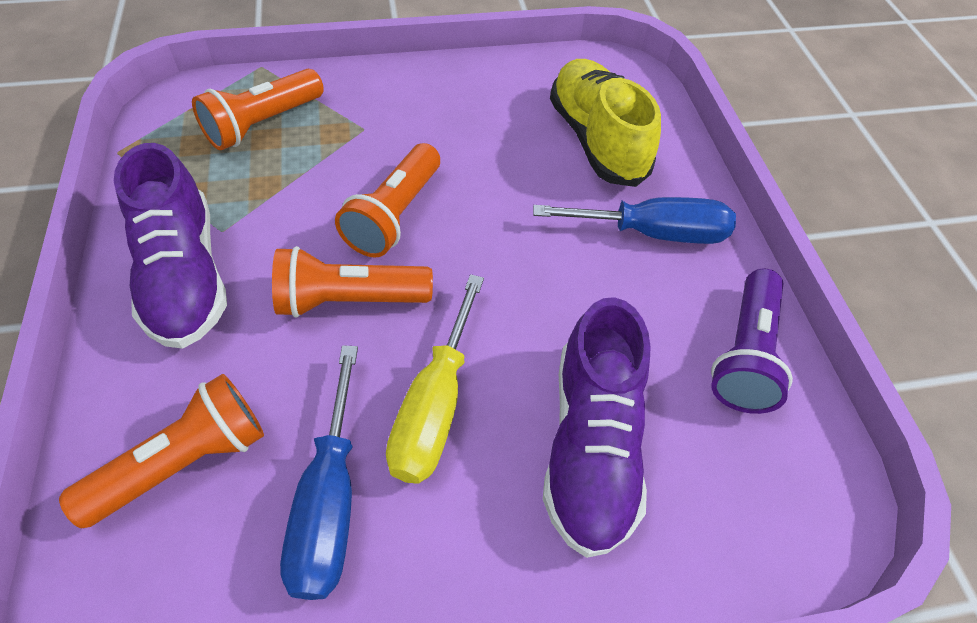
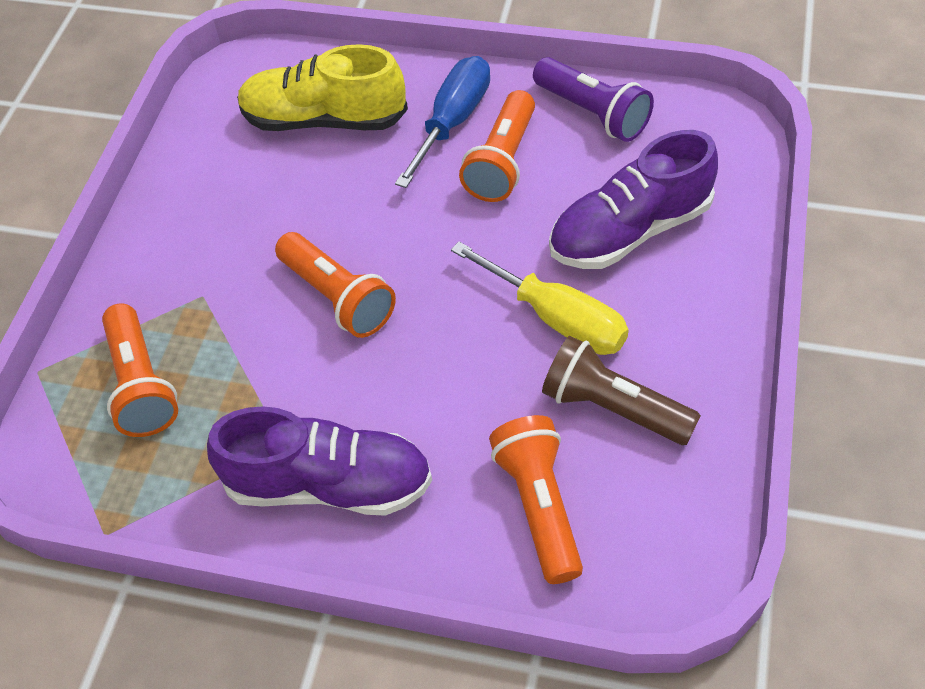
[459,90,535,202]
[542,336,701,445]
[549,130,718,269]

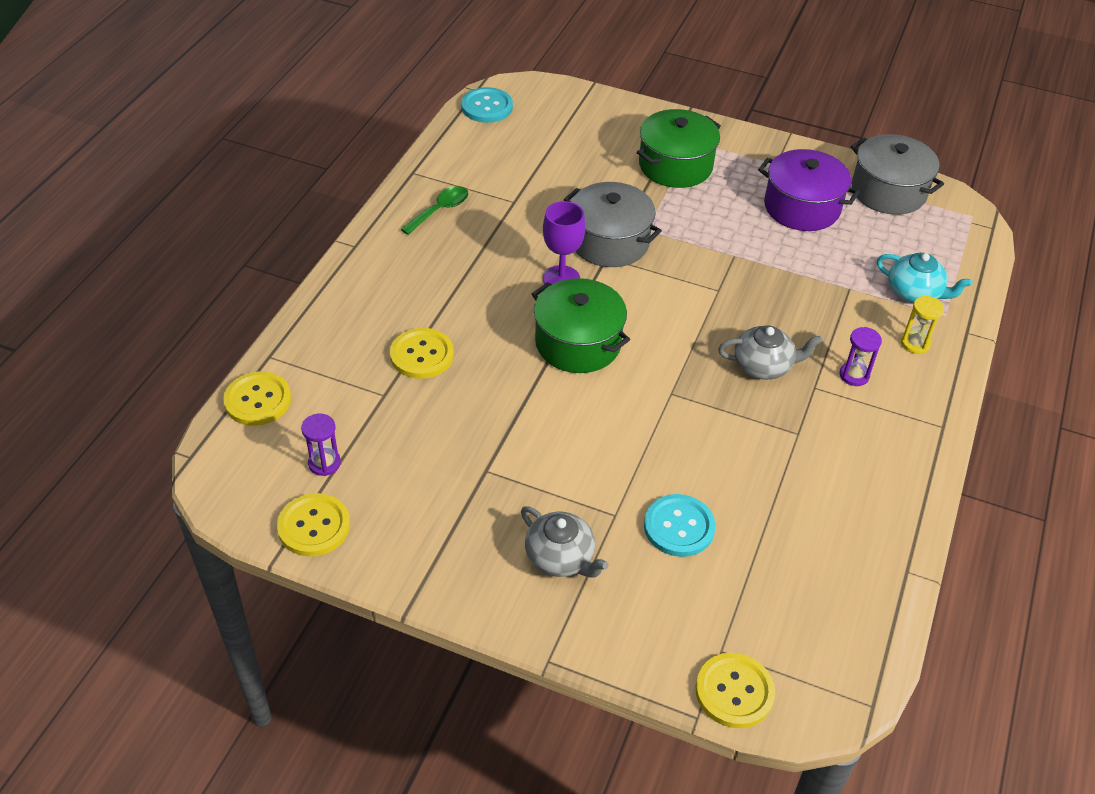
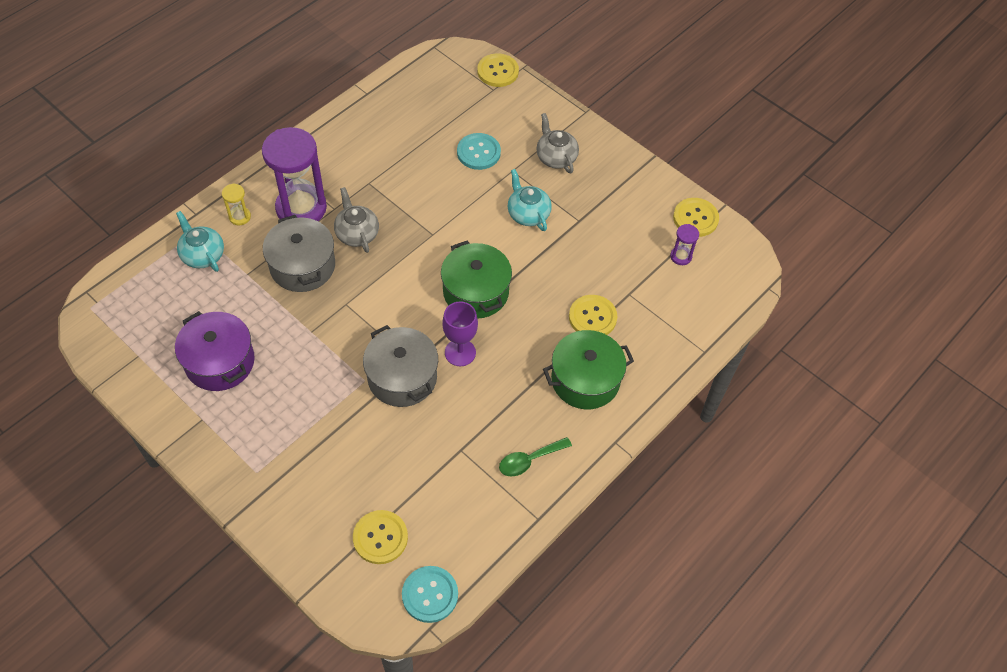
[508,169,552,231]
[353,510,408,564]
[543,330,634,409]
[263,215,335,292]
[334,187,379,253]
[262,127,327,221]

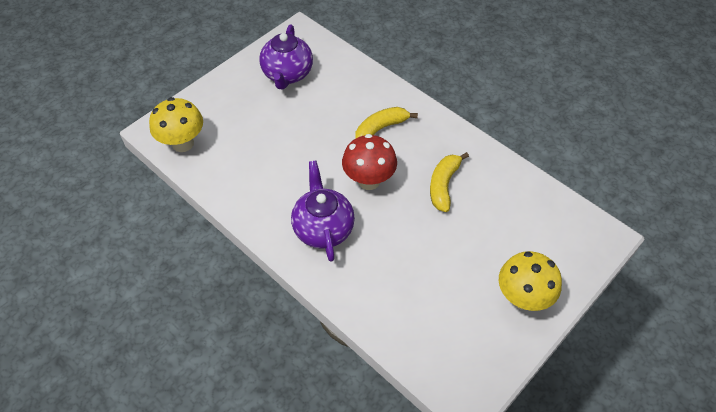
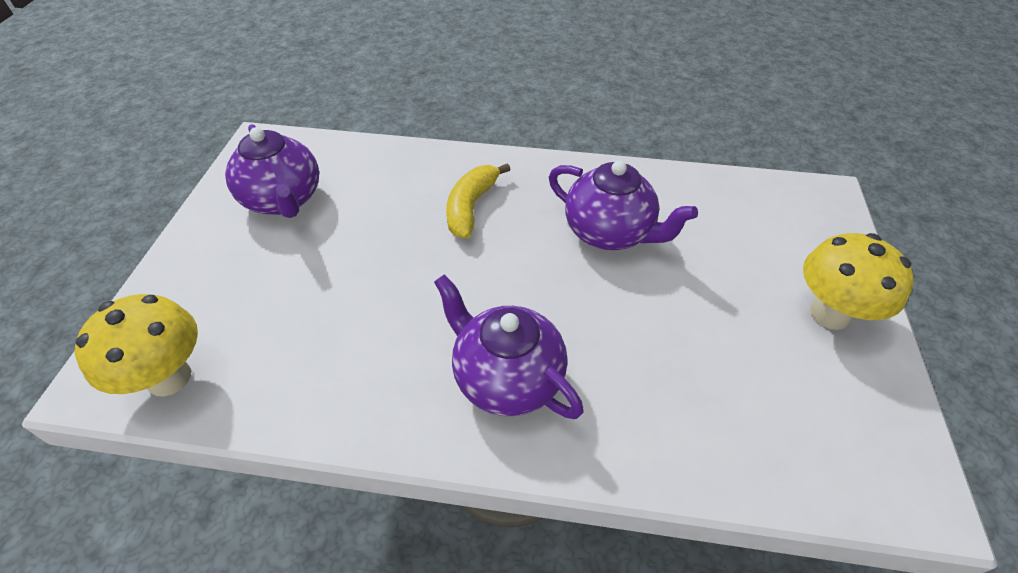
[342,134,397,190] (first image)
[549,160,698,250]

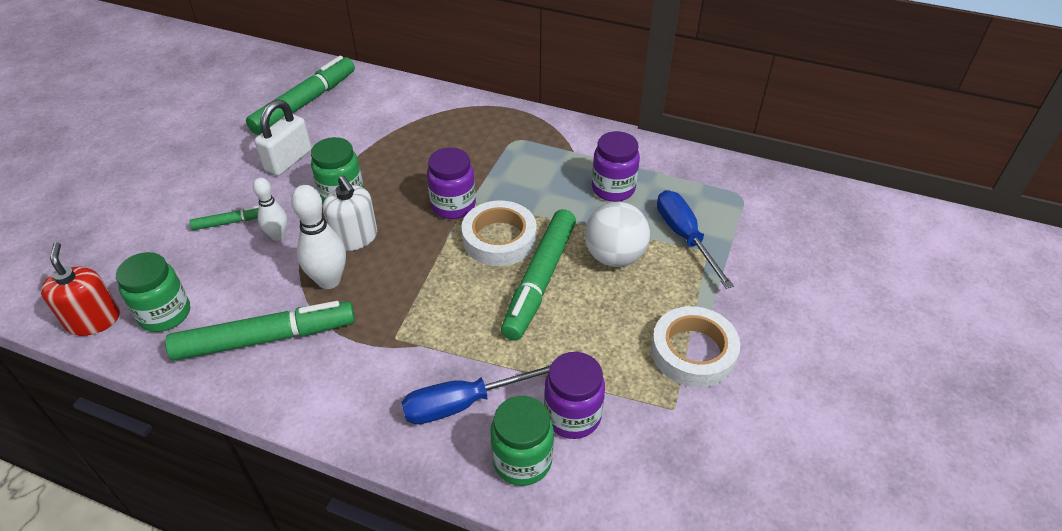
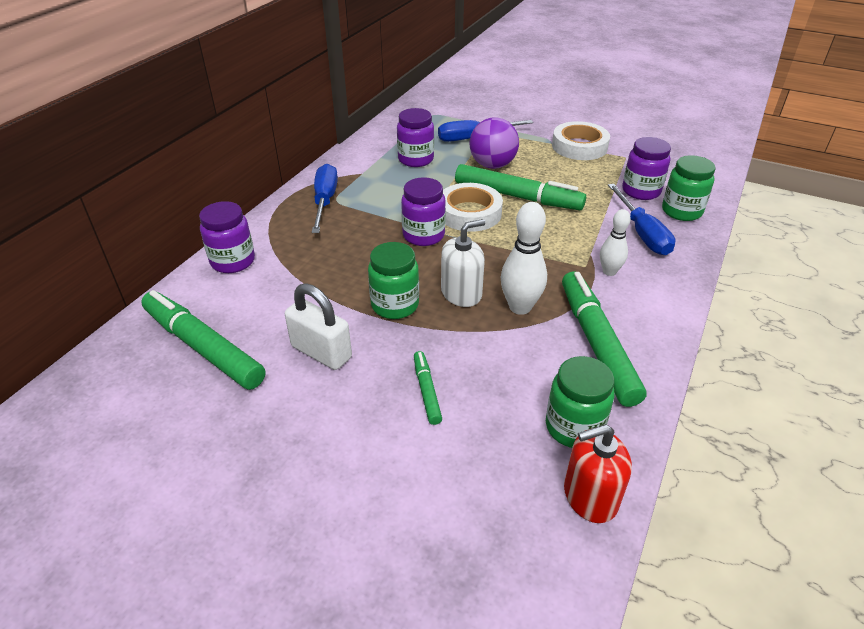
[199,201,255,273]
[312,164,338,233]
[600,209,631,276]
[470,117,519,169]

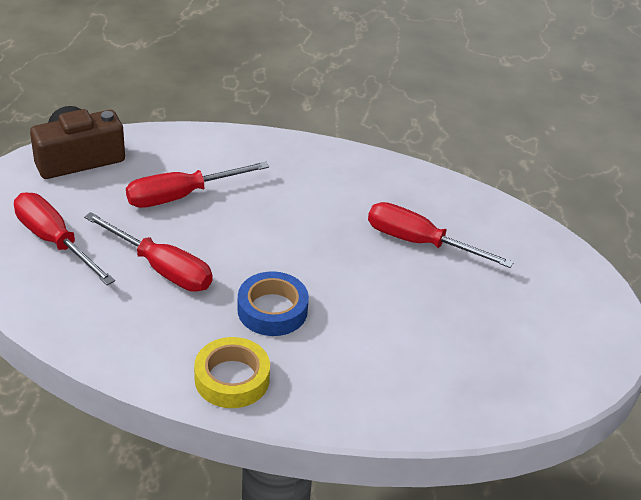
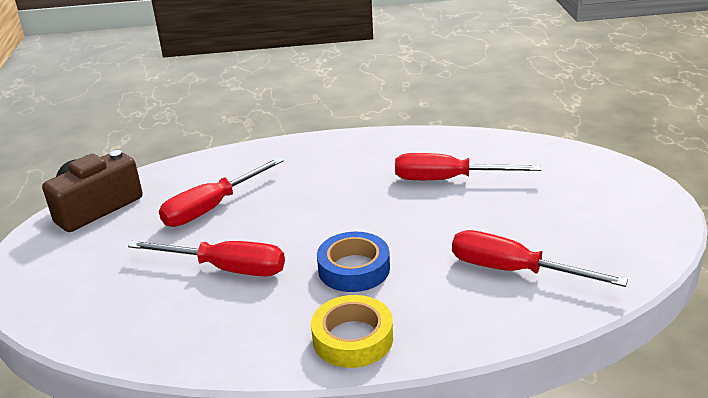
[452,230,628,287]

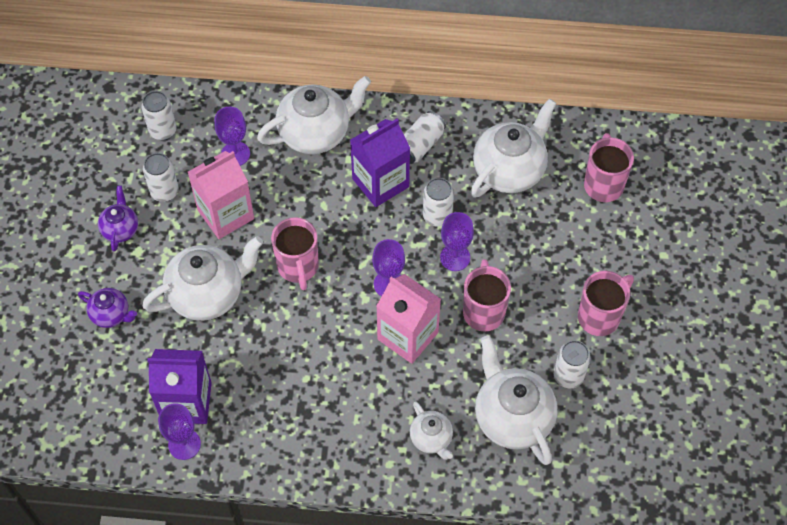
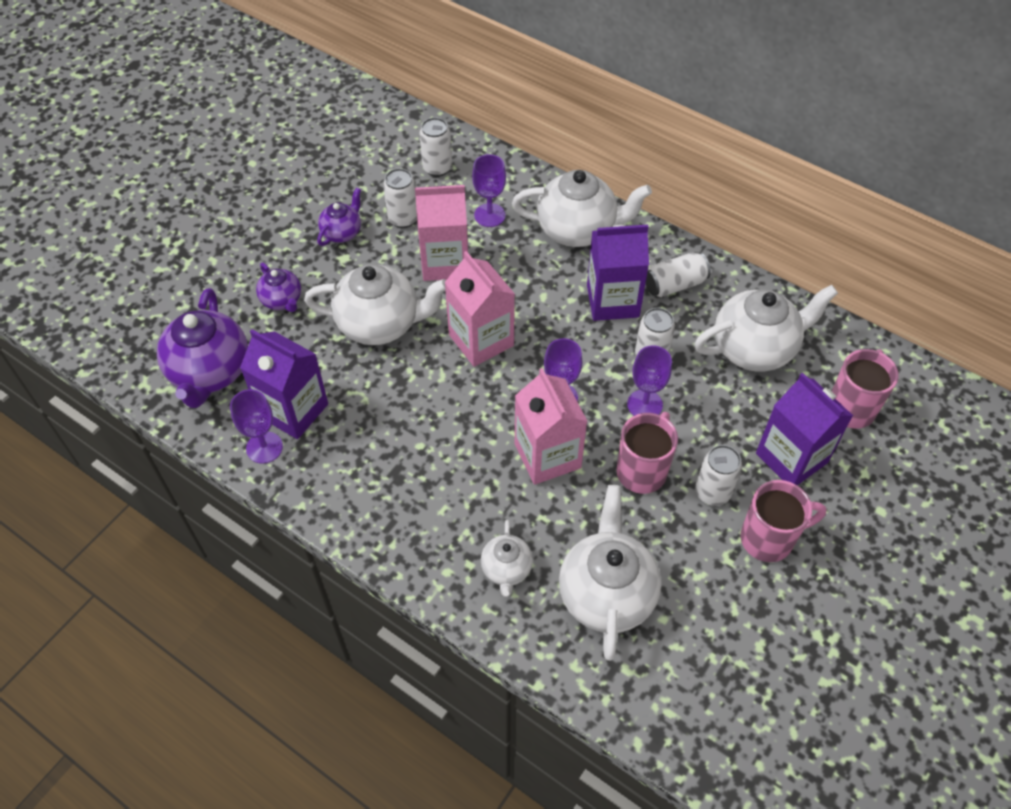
[157,288,248,408]
[756,373,853,485]
[695,445,742,506]
[444,251,515,367]

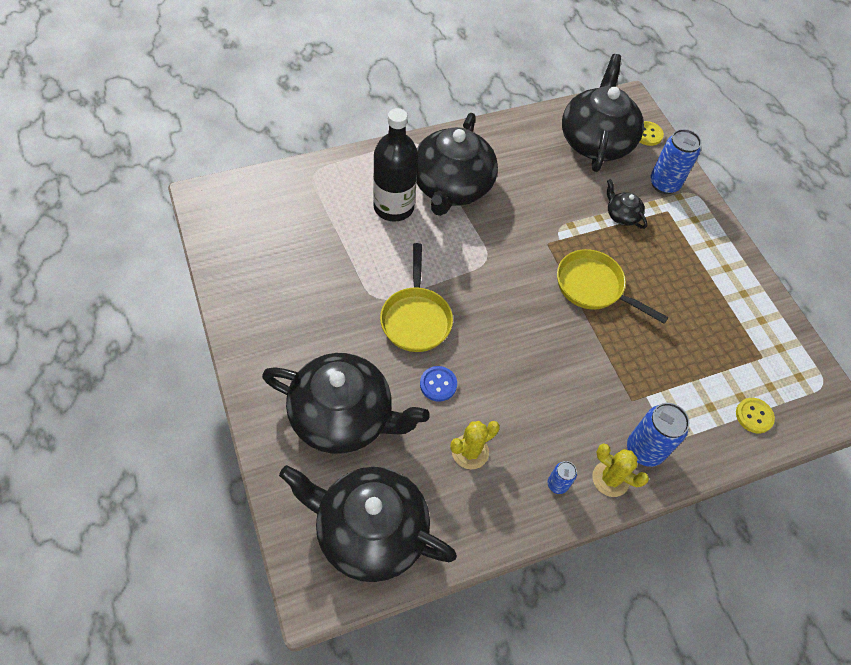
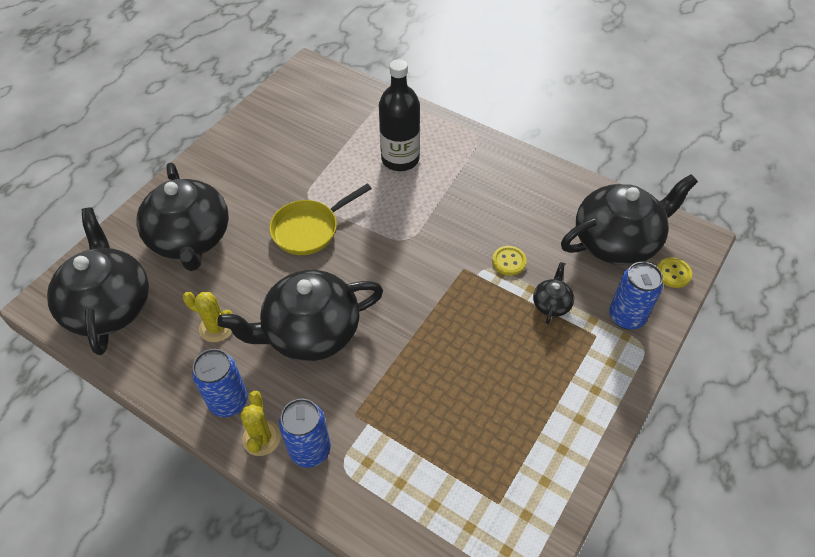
[420,366,457,402] (first image)
[557,249,669,324] (first image)
[217,270,383,361]
[492,246,527,276]
[192,349,248,417]

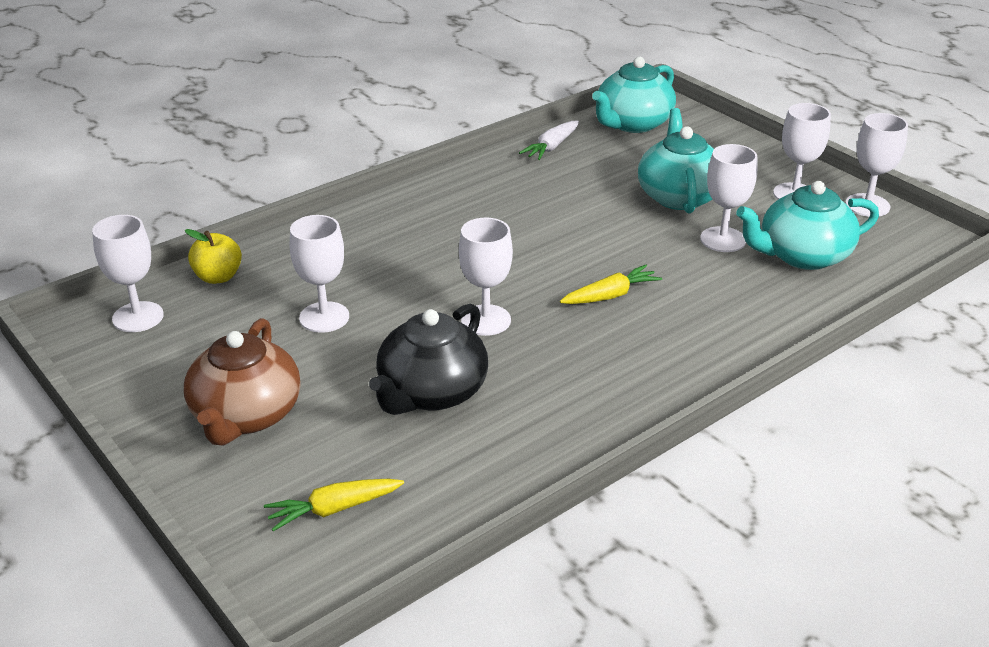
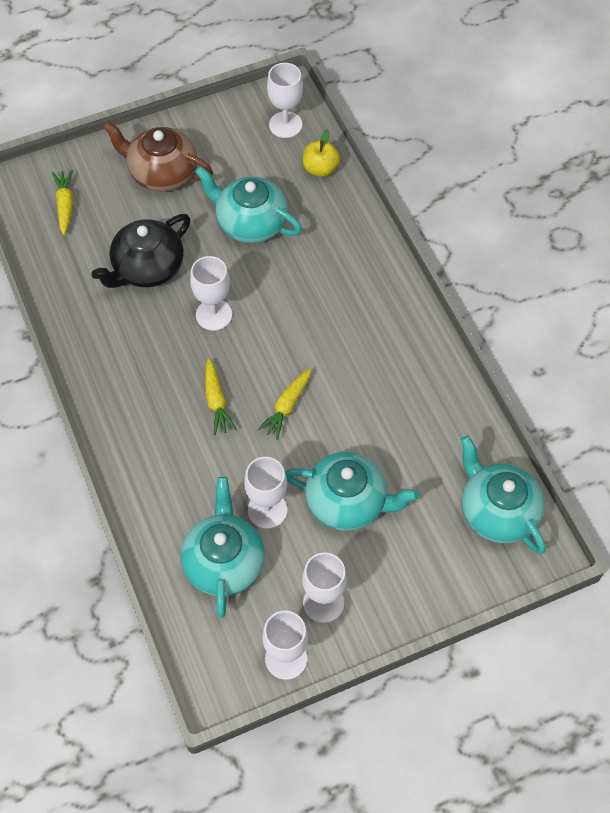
[519,121,579,160] (first image)
[257,368,312,440]
[195,166,302,243]
[91,214,191,288]

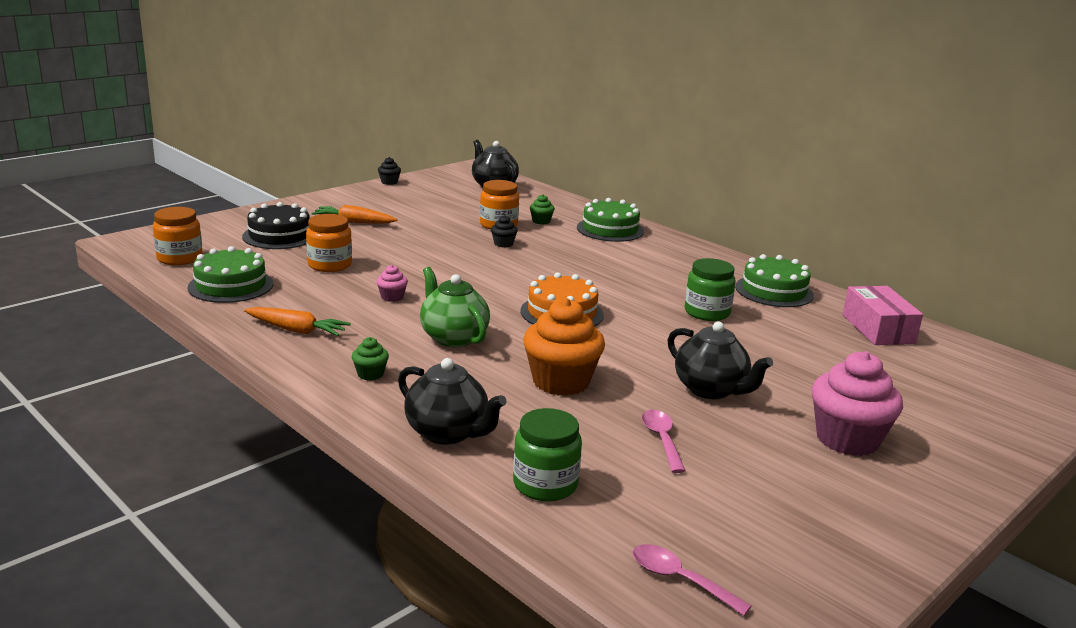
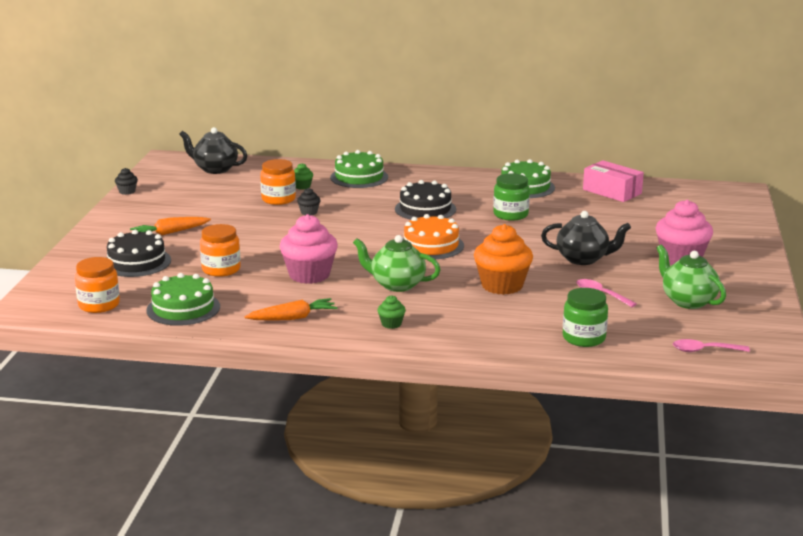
[398,358,507,445] (first image)
[395,180,456,220]
[657,245,726,309]
[279,214,338,284]

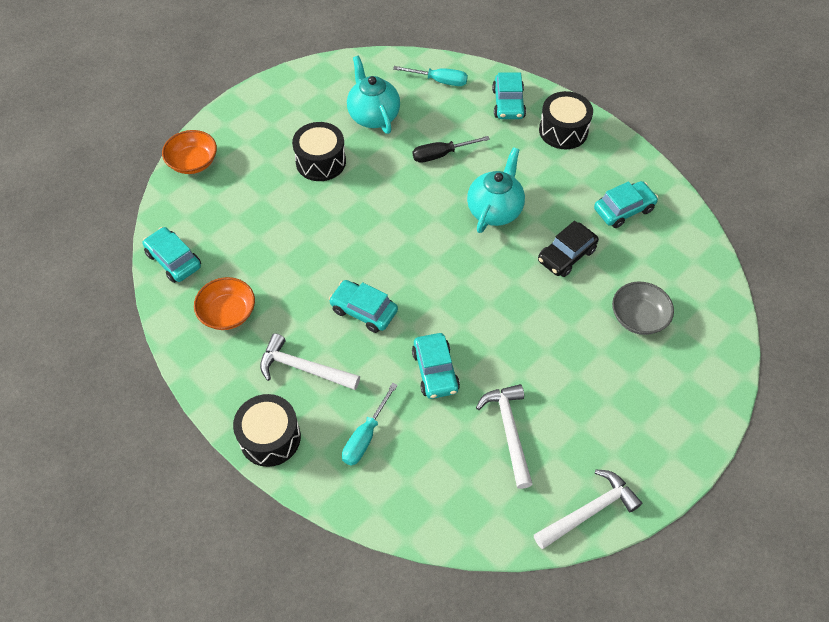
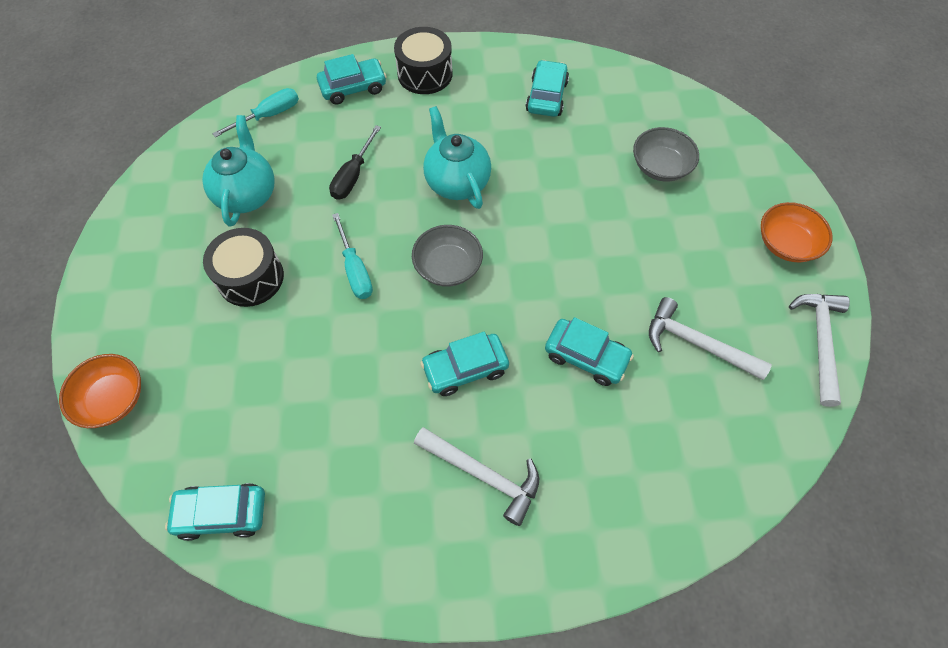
[233,394,301,467] (first image)
[538,221,599,277] (first image)
[412,225,483,287]
[761,202,833,262]
[332,213,373,299]
[414,427,539,526]
[202,115,275,227]
[317,54,387,105]

